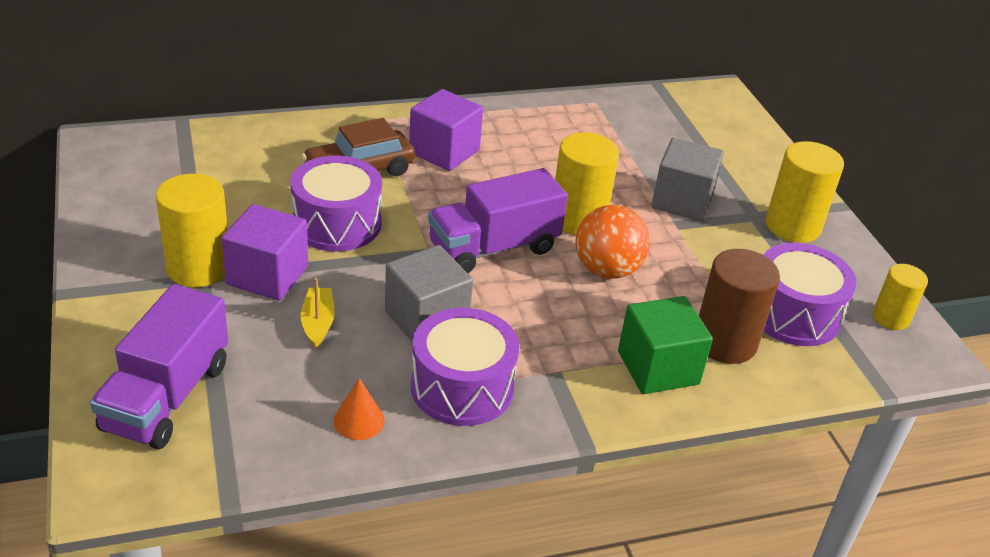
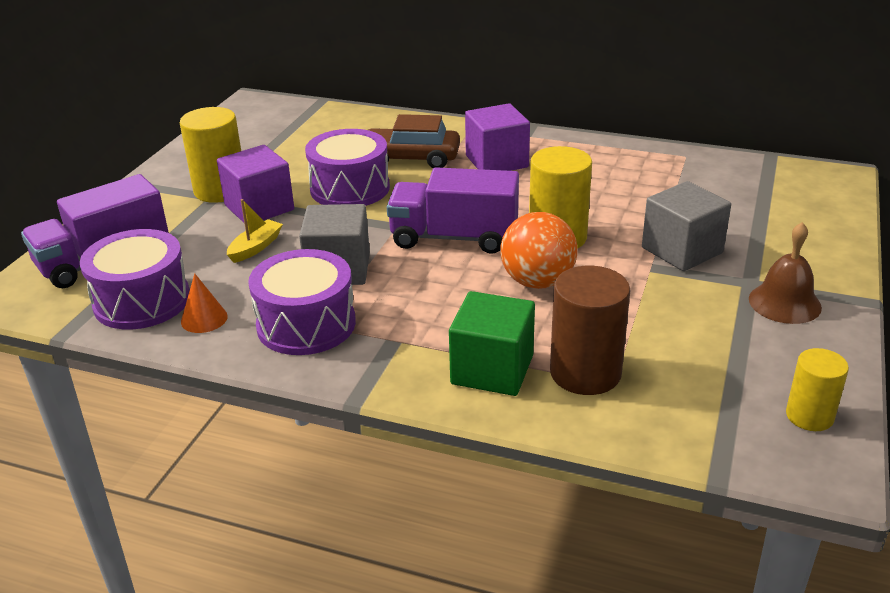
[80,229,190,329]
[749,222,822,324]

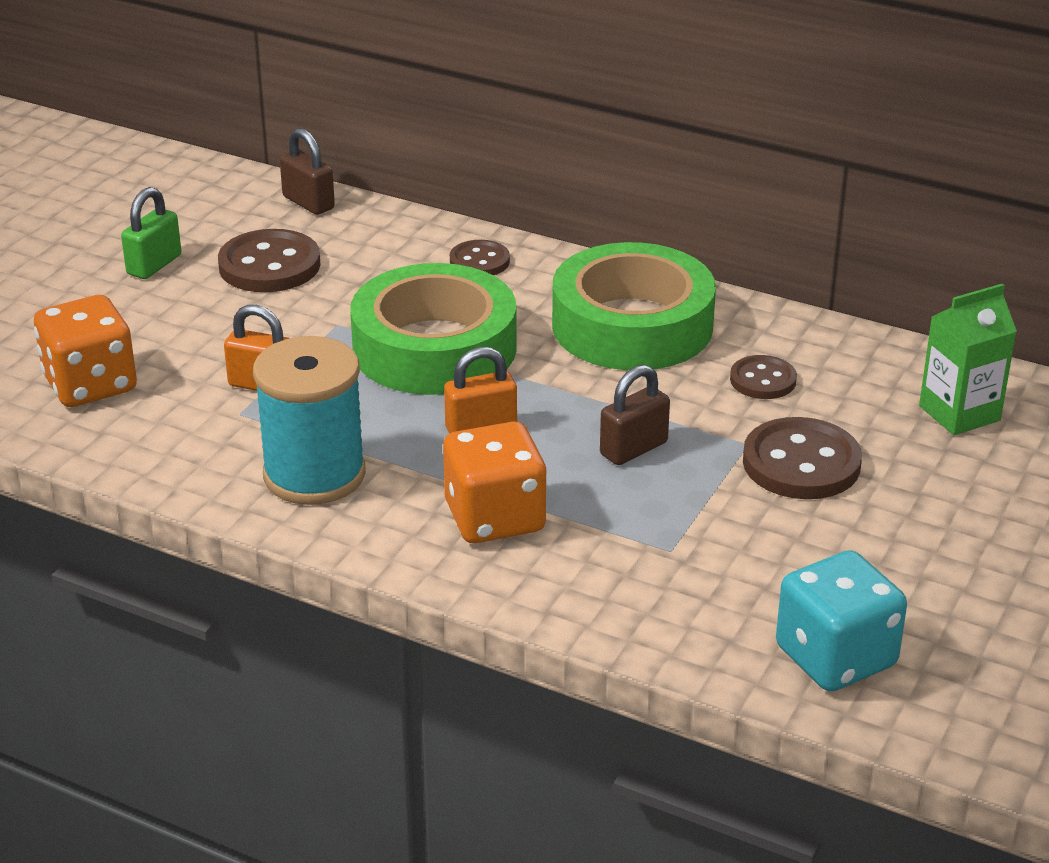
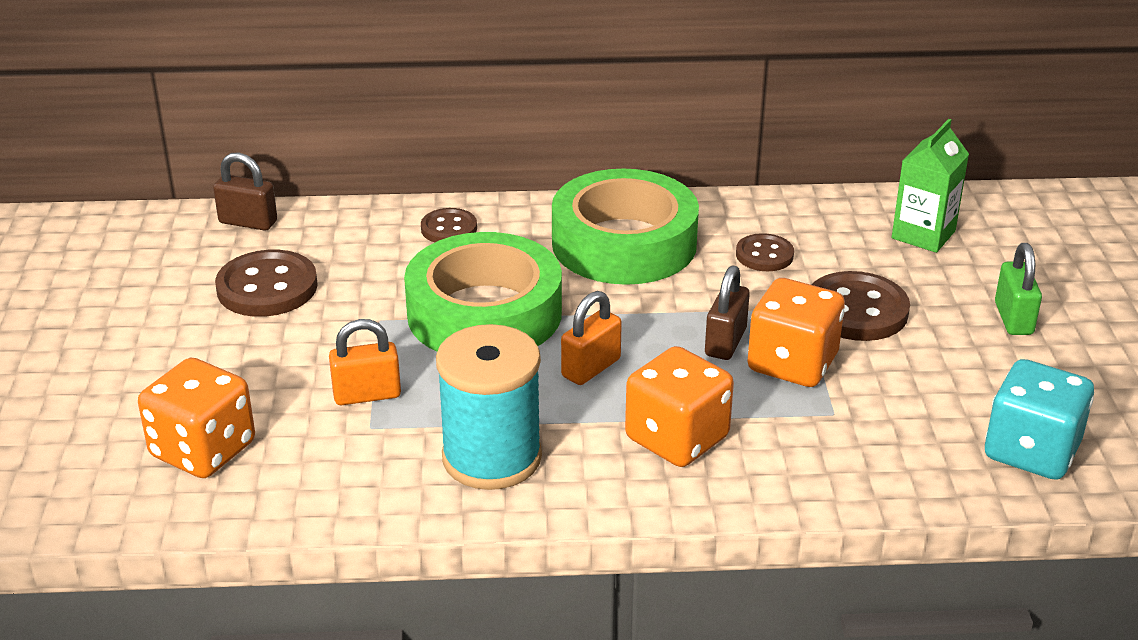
[747,278,845,387]
[995,243,1042,335]

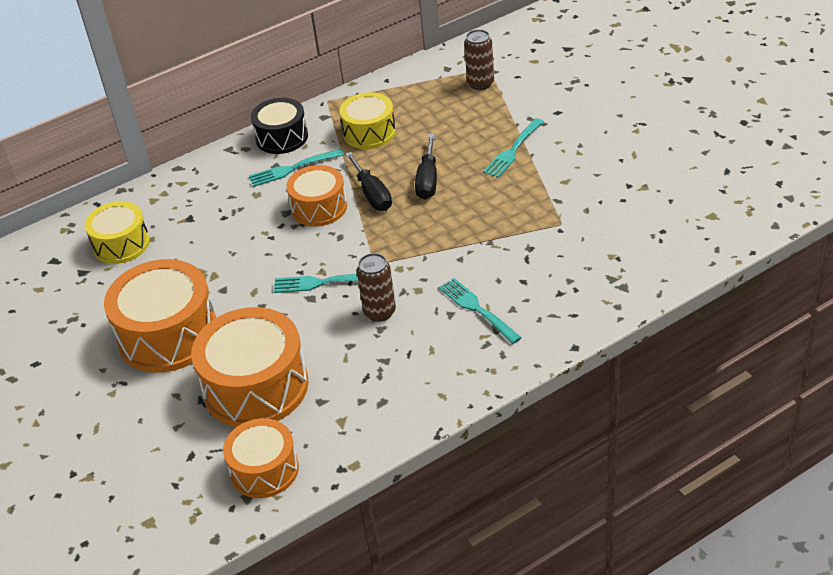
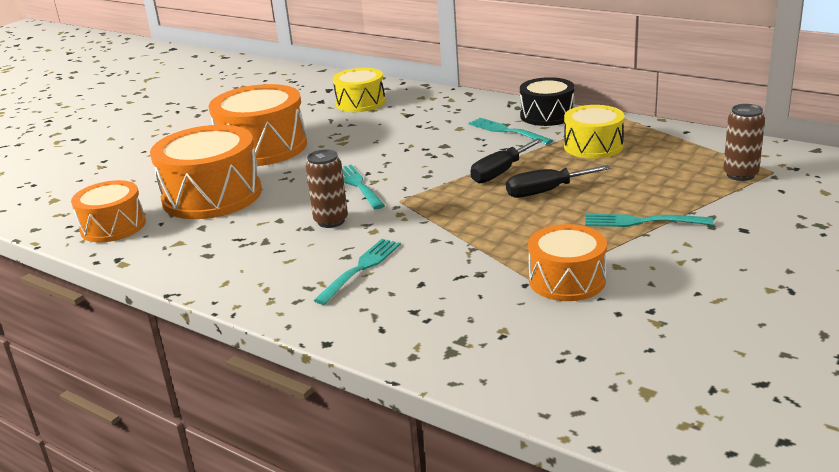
[528,224,607,301]

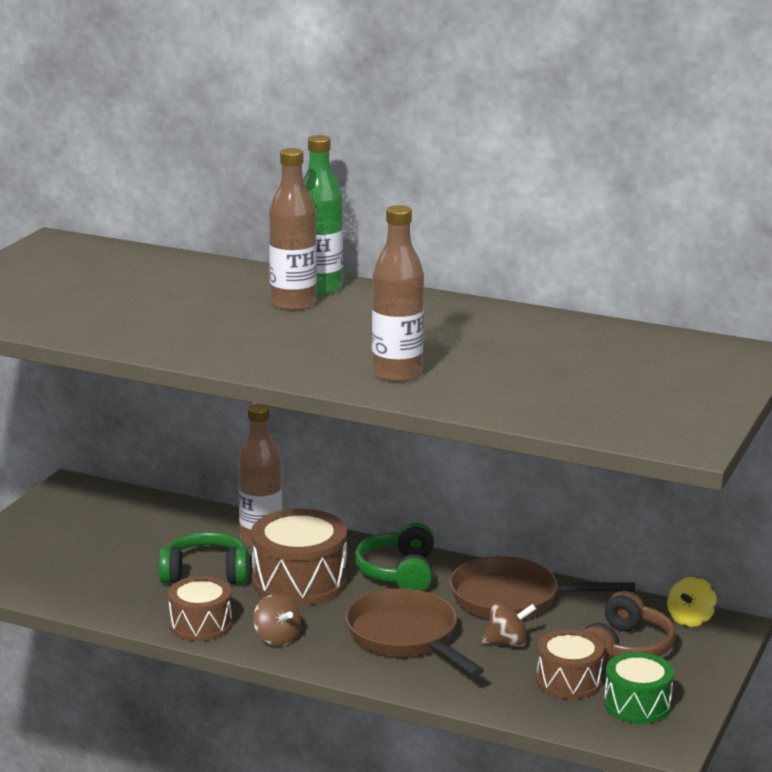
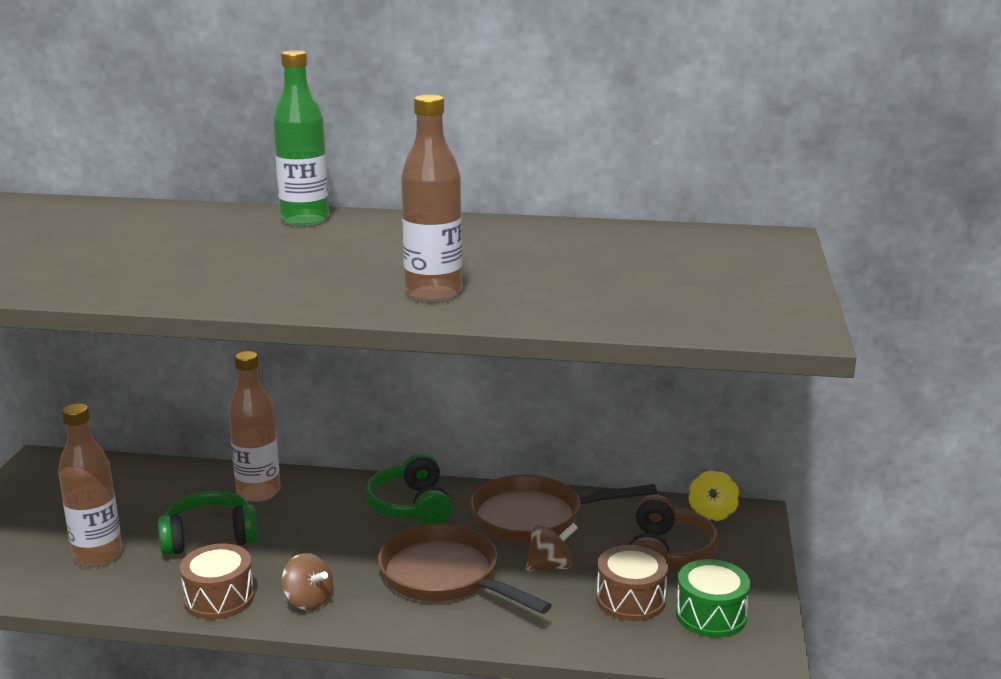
[251,509,347,606] (first image)
[58,404,122,567]

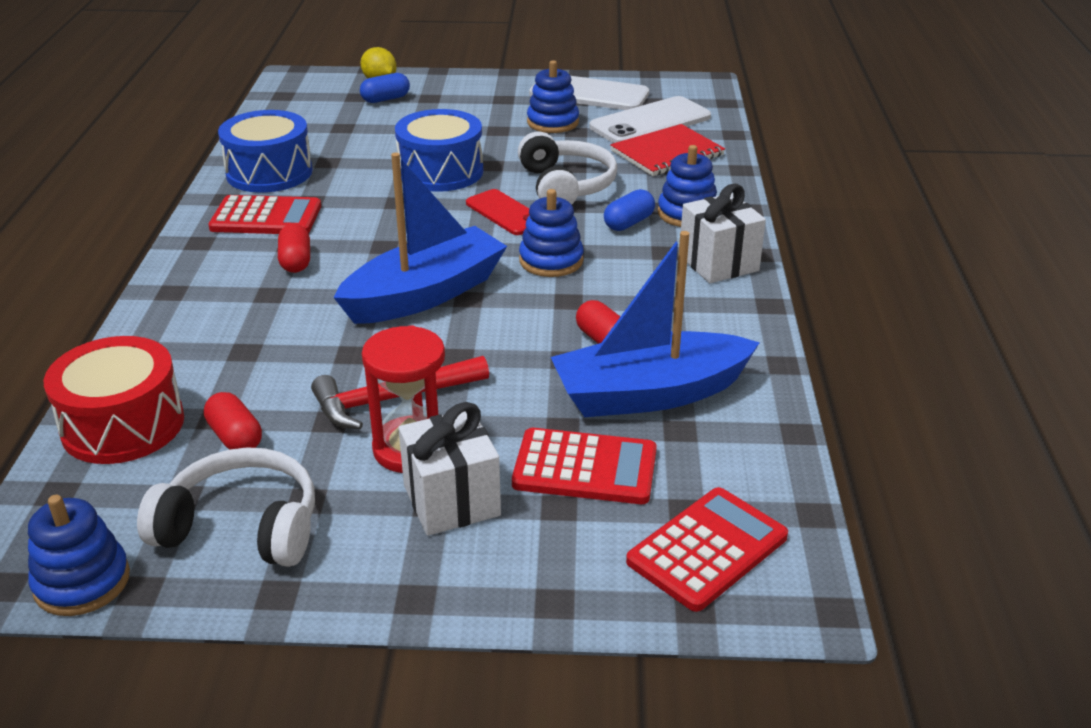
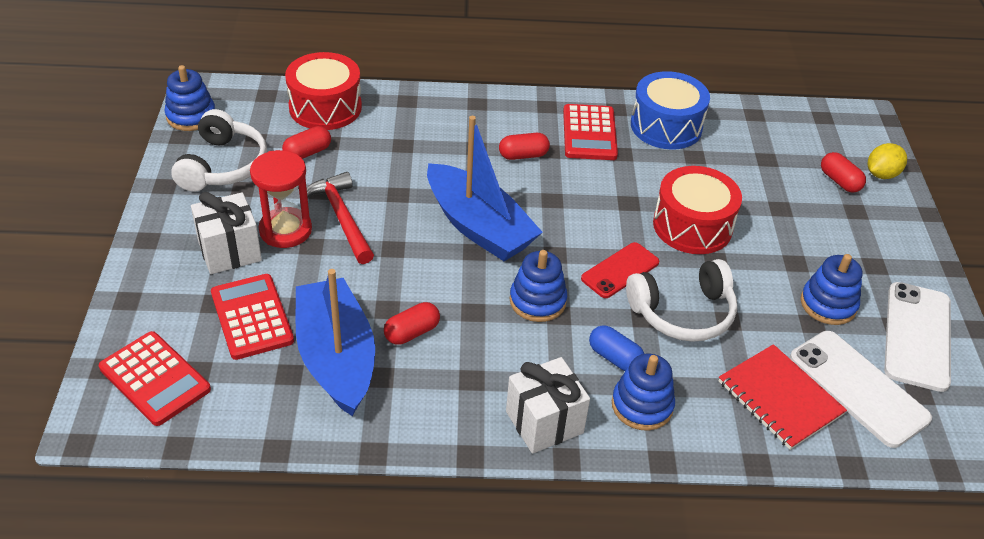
[821,152,866,193]
[653,166,742,254]
[211,274,294,360]

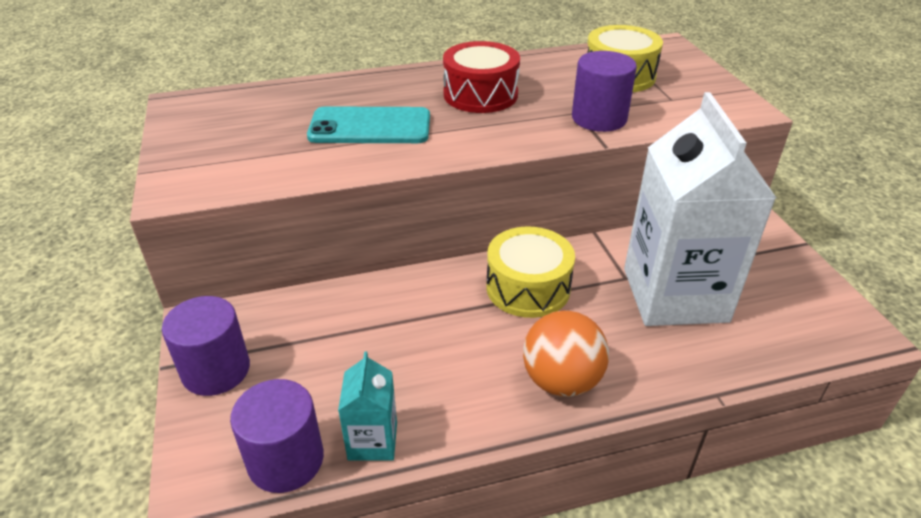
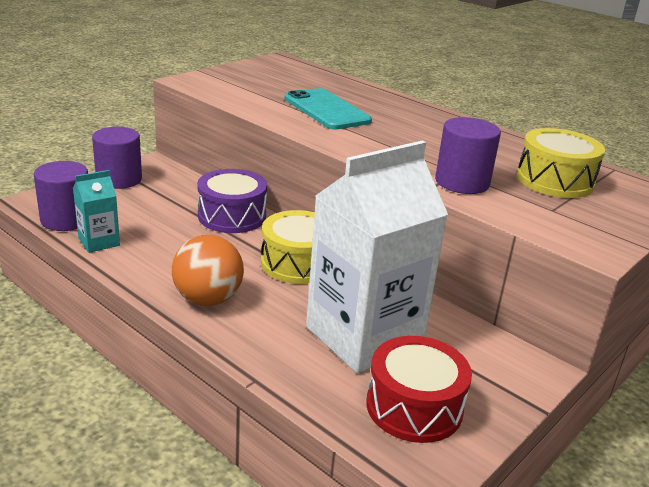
[197,169,267,233]
[366,336,472,443]

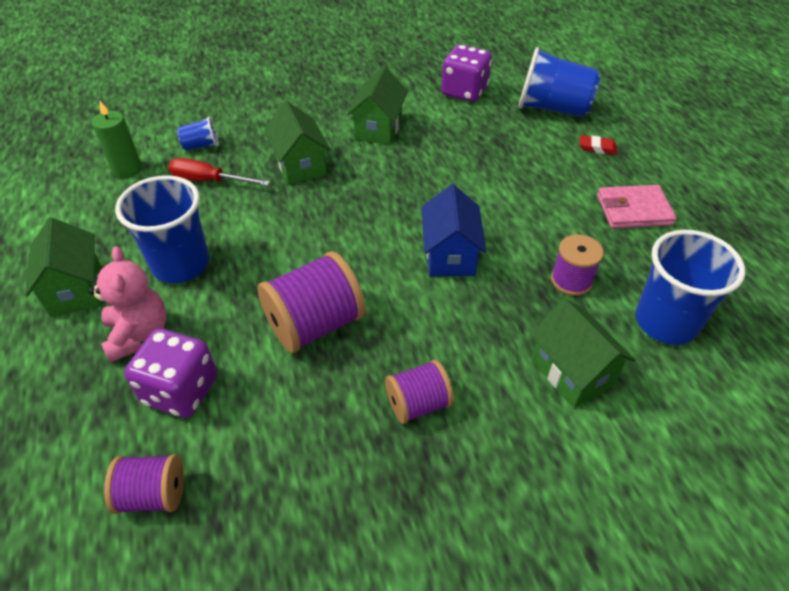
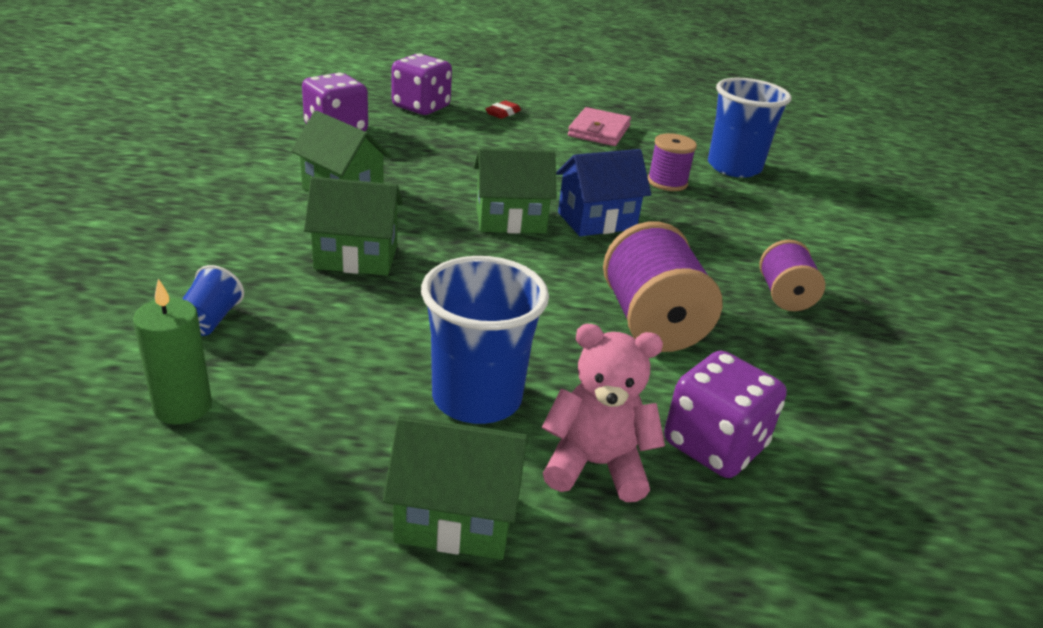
[104,454,184,514] (first image)
[168,158,270,186] (first image)
[474,148,557,234]
[392,53,452,115]
[556,149,651,236]

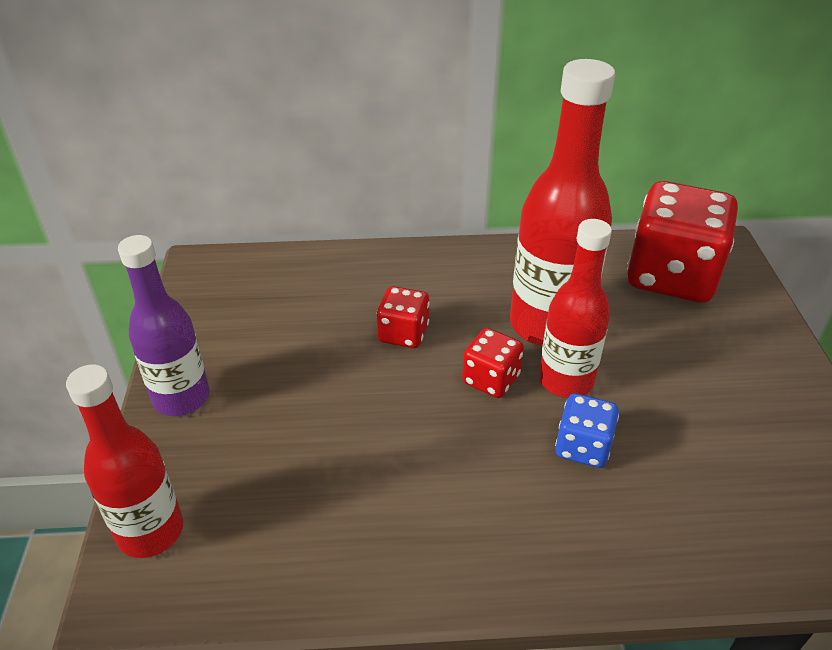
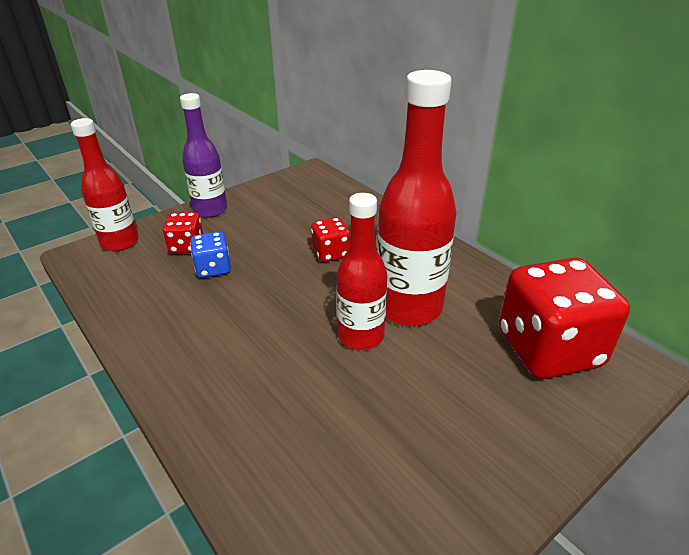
[163,212,203,254]
[190,232,231,278]

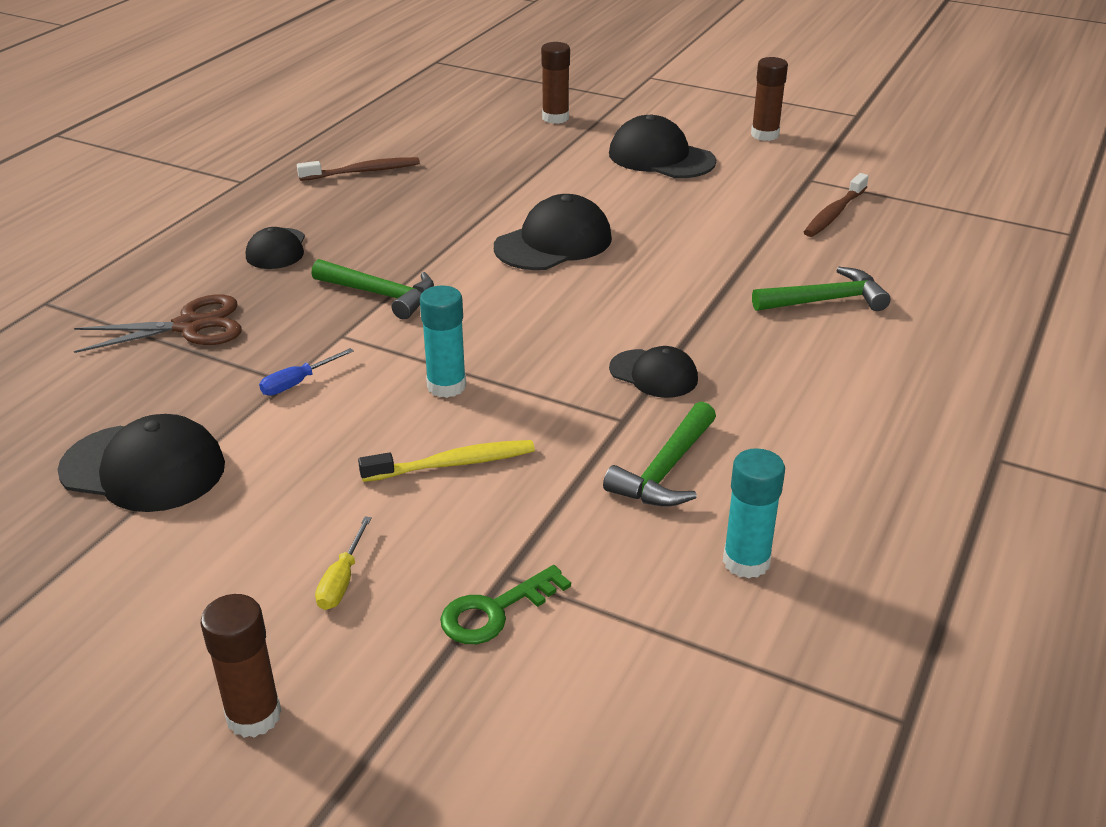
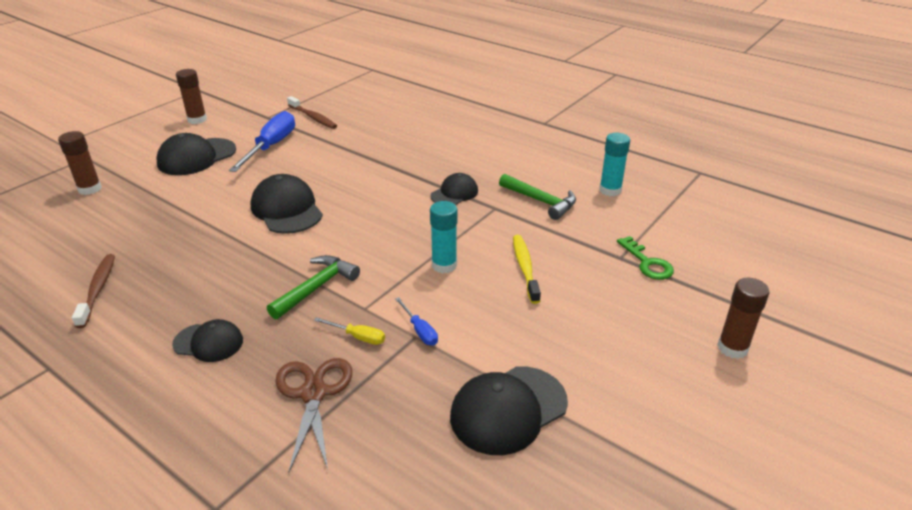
[752,267,891,311] (first image)
[229,111,295,172]
[314,317,385,345]
[450,367,568,455]

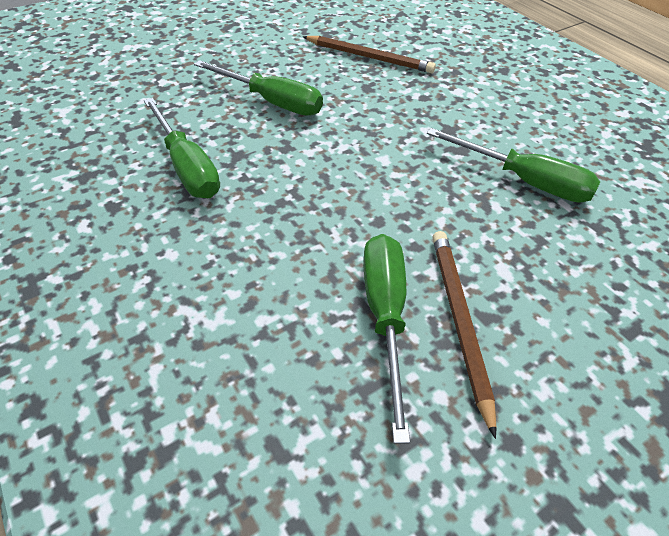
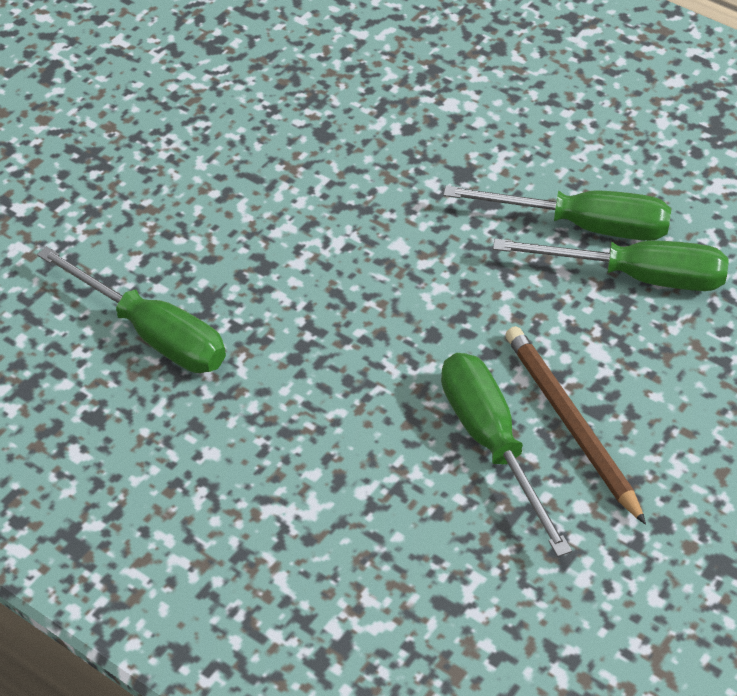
[303,36,436,73] (first image)
[493,239,729,291]

